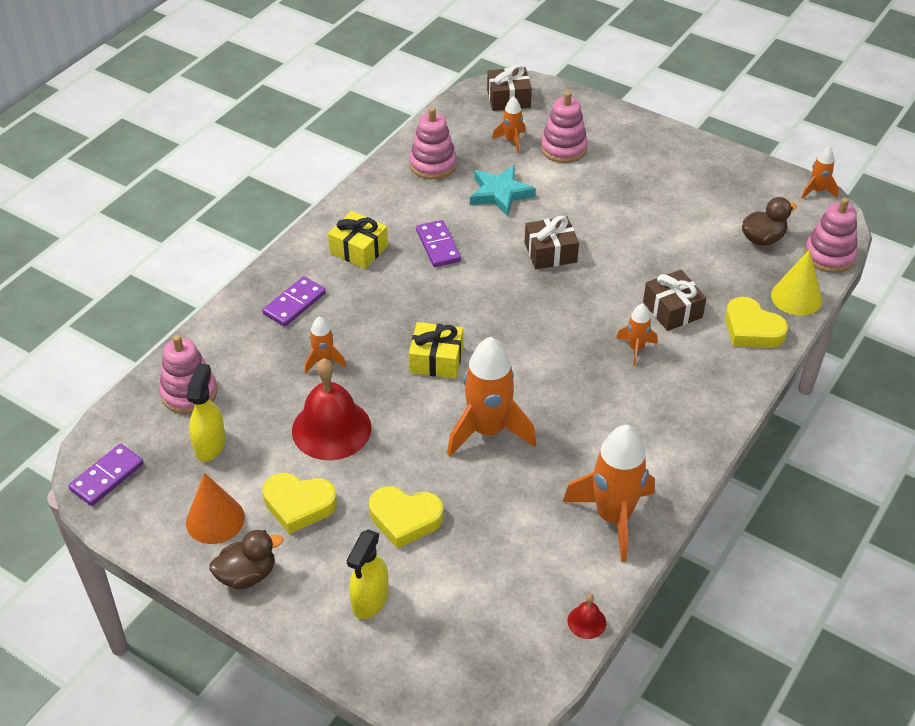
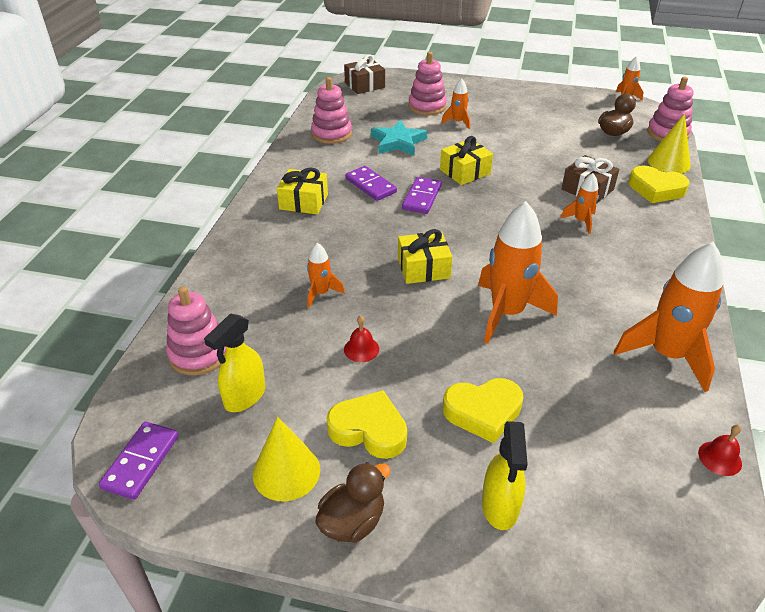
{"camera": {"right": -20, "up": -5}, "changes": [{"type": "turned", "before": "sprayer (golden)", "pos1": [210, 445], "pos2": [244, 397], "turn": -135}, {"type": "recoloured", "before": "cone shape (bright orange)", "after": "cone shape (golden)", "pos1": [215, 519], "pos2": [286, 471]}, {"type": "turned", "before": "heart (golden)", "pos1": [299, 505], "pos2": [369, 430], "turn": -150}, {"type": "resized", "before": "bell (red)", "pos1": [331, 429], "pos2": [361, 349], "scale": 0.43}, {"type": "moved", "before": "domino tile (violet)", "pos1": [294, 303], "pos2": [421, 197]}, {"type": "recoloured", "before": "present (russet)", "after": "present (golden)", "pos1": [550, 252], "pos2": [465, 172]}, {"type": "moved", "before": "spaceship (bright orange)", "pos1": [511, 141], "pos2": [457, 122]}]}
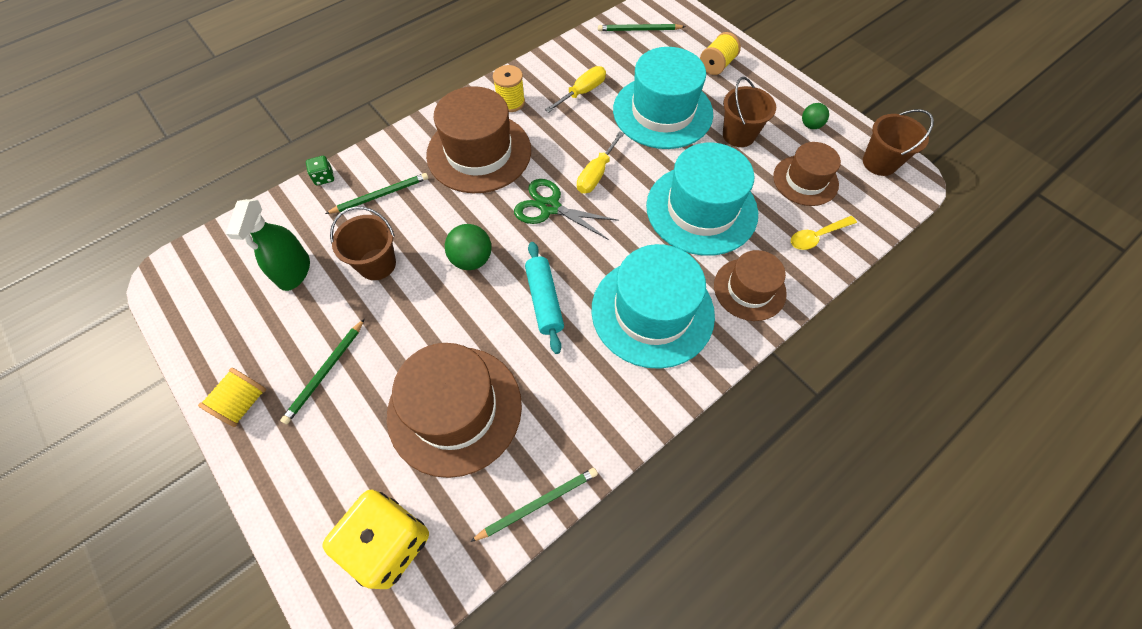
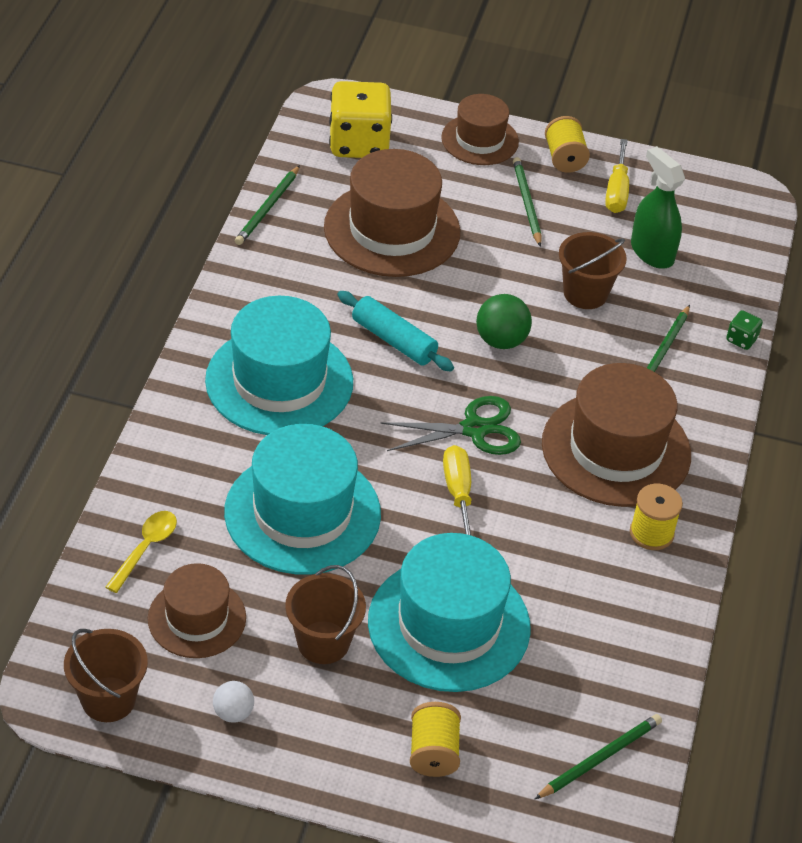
{"camera": {"right": 140, "up": -15}, "changes": [{"type": "recoloured", "before": "play ball (leaf-green)", "after": "play ball (pure white)", "pos1": [810, 125], "pos2": [233, 713]}, {"type": "moved", "before": "tall hat (russet)", "pos1": [749, 289], "pos2": [480, 140]}, {"type": "moved", "before": "screwdriver (golden)", "pos1": [582, 92], "pos2": [617, 191]}]}
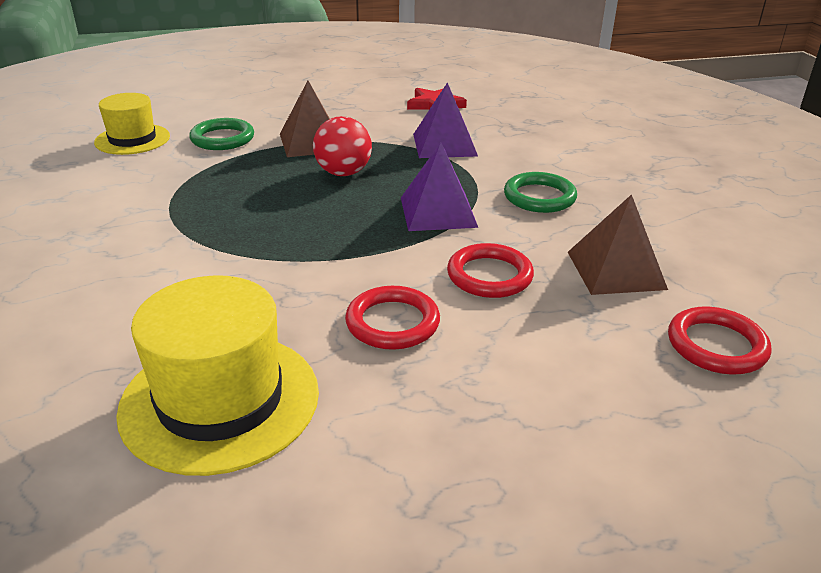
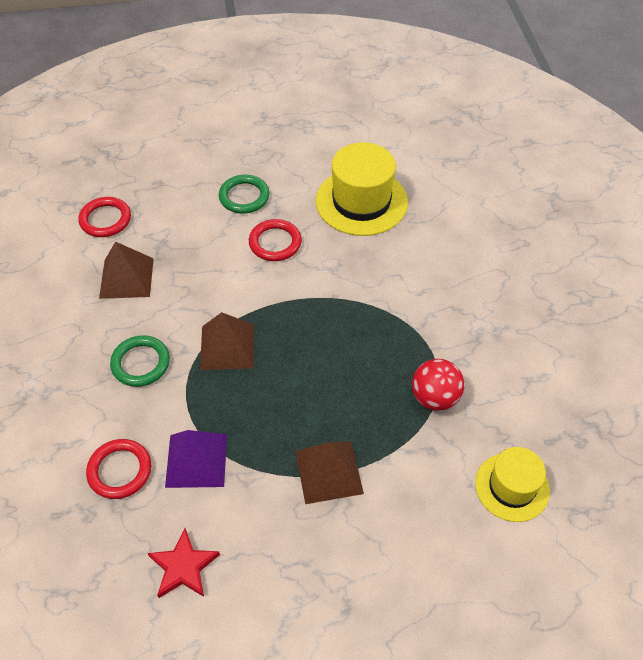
{"camera": {"right": -175, "up": 20}, "changes": [{"type": "moved", "before": "hoop (red)", "pos1": [489, 275], "pos2": [120, 470]}, {"type": "recoloured", "before": "solid pyramid (violet)", "after": "solid pyramid (russet)", "pos1": [438, 212], "pos2": [227, 347]}, {"type": "moved", "before": "hoop (leaf-green)", "pos1": [222, 138], "pos2": [244, 197]}, {"type": "moved", "before": "play ball (red)", "pos1": [343, 173], "pos2": [435, 397]}]}
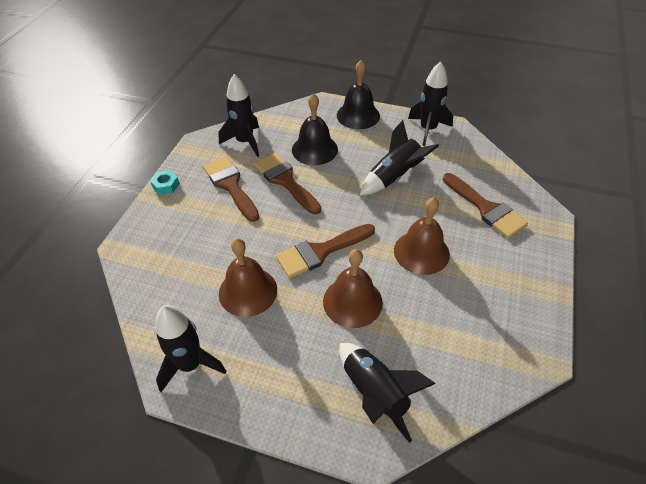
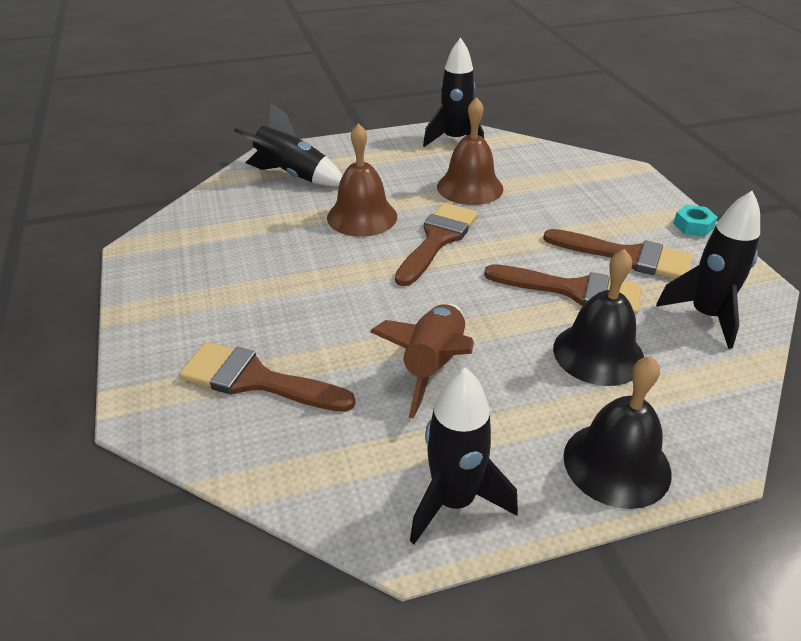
{"camera": {"right": 145, "up": -10}, "changes": [{"type": "recoloured", "before": "spaceship (black)", "after": "spaceship (russet)", "pos1": [394, 177], "pos2": [433, 366]}, {"type": "removed", "before": "bell (russet)", "pos1": [421, 252]}]}
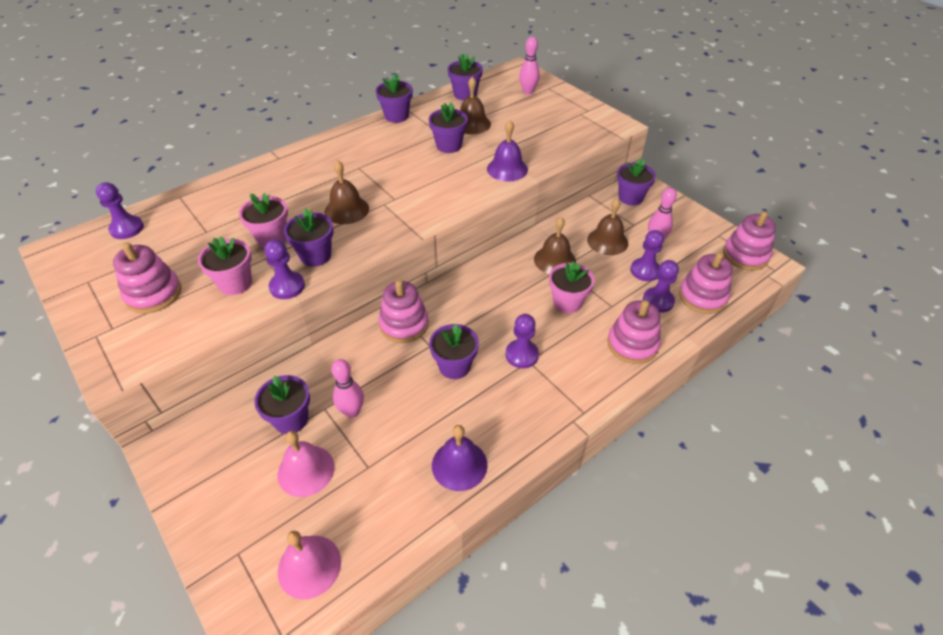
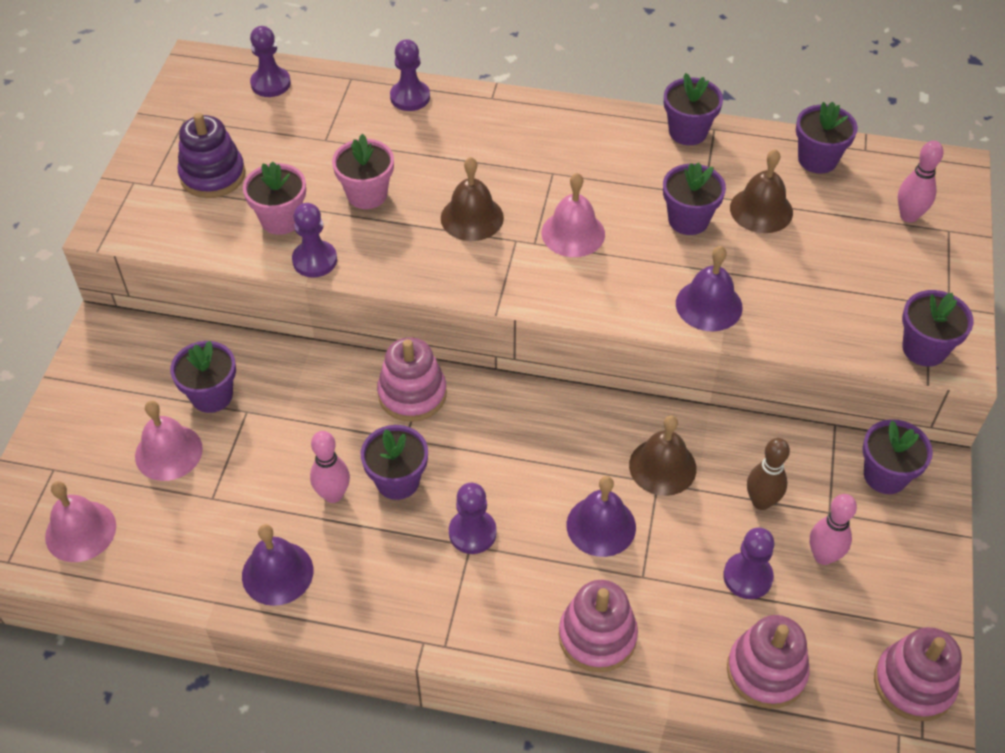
{"camera": {"right": 50, "up": 5}, "changes": [{"type": "recoloured", "before": "stacking rings (rose-pink)", "after": "stacking rings (violet)", "pos1": [153, 294], "pos2": [213, 175]}, {"type": "moved", "before": "tenpin (rose-pink)", "pos1": [352, 411], "pos2": [333, 495]}, {"type": "moved", "before": "game pawn (violet)", "pos1": [658, 301], "pos2": [410, 97]}, {"type": "added", "after": "bell (rose-pink)", "pos2": [573, 233]}, {"type": "replaced", "before": "plant pot (rose-pink)", "after": "bell (violet)", "pos1": [567, 302], "pos2": [601, 526]}, {"type": "replaced", "before": "bell (russet)", "after": "tenpin (russet)", "pos1": [607, 241], "pos2": [761, 501]}, {"type": "moved", "before": "plant pot (violet)", "pos1": [315, 256], "pos2": [924, 349]}]}
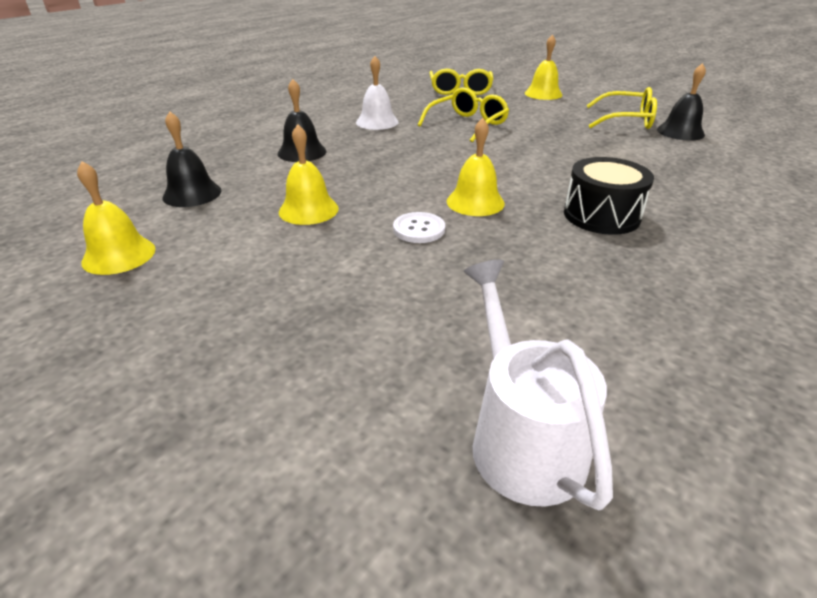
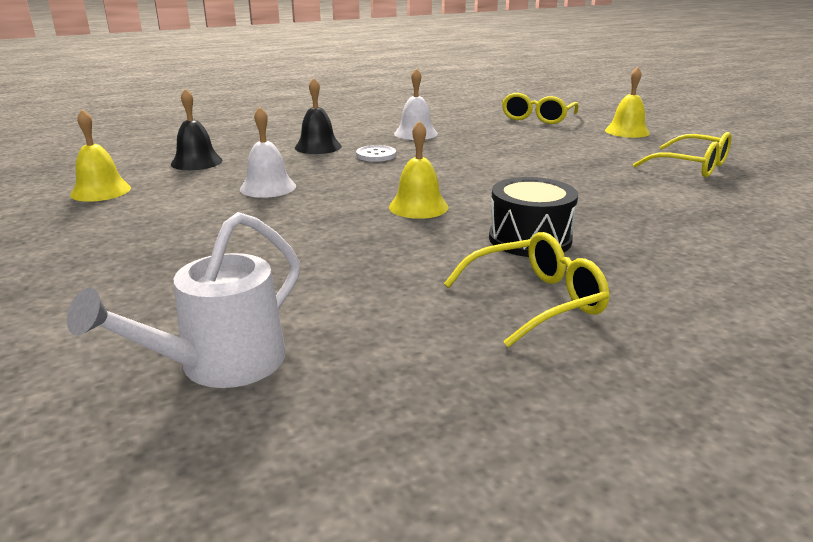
{"camera": {"right": 25, "up": -10}, "changes": [{"type": "turned", "before": "watering can (pure white)", "pos1": [521, 438], "pos2": [221, 365], "turn": -150}, {"type": "recoloured", "before": "bell (golden)", "after": "bell (pure white)", "pos1": [308, 210], "pos2": [268, 187]}, {"type": "moved", "before": "shirt button (pure white)", "pos1": [419, 229], "pos2": [376, 155]}, {"type": "moved", "before": "spectacles (golden)", "pos1": [467, 124], "pos2": [536, 301]}, {"type": "removed", "before": "bell (black)", "pos1": [680, 132]}]}
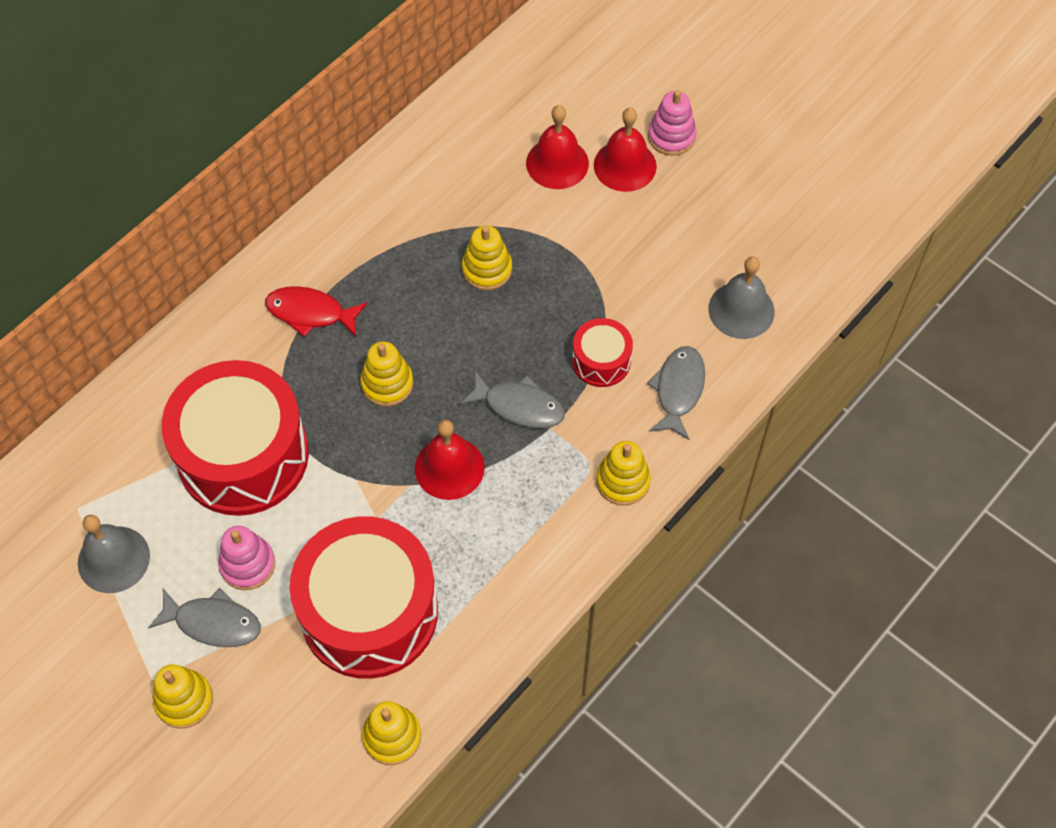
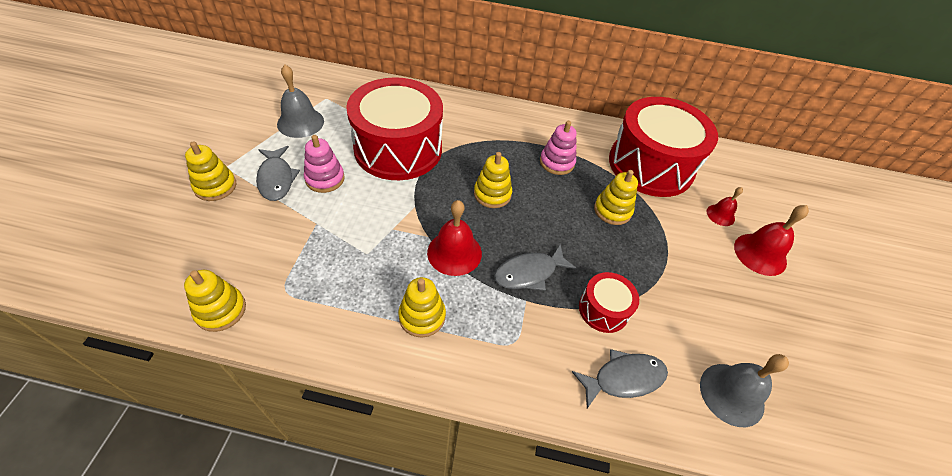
{"camera": {"right": 55, "up": -10}, "changes": [{"type": "moved", "before": "stacking rings (golden)", "pos1": [623, 481], "pos2": [422, 316]}, {"type": "turned", "before": "toy fish (grey)", "pos1": [519, 406], "pos2": [529, 273], "turn": 75}, {"type": "moved", "before": "stacking rings (rose-pink)", "pos1": [671, 136], "pos2": [557, 162]}, {"type": "moved", "before": "snare drum (red)", "pos1": [369, 612], "pos2": [651, 165]}, {"type": "resized", "before": "bell (red)", "pos1": [557, 163], "pos2": [720, 215], "scale": 0.58}, {"type": "removed", "before": "toy fish (red)", "pos1": [310, 313]}]}
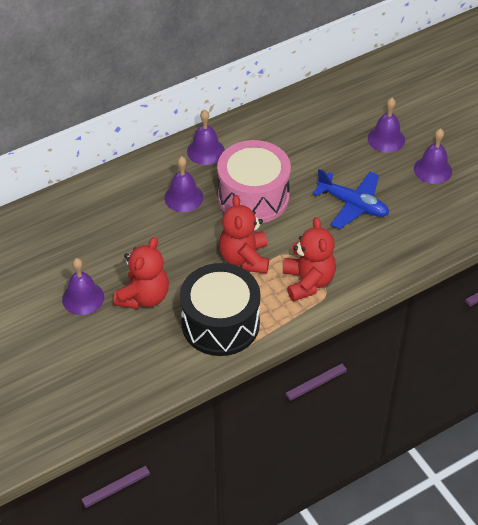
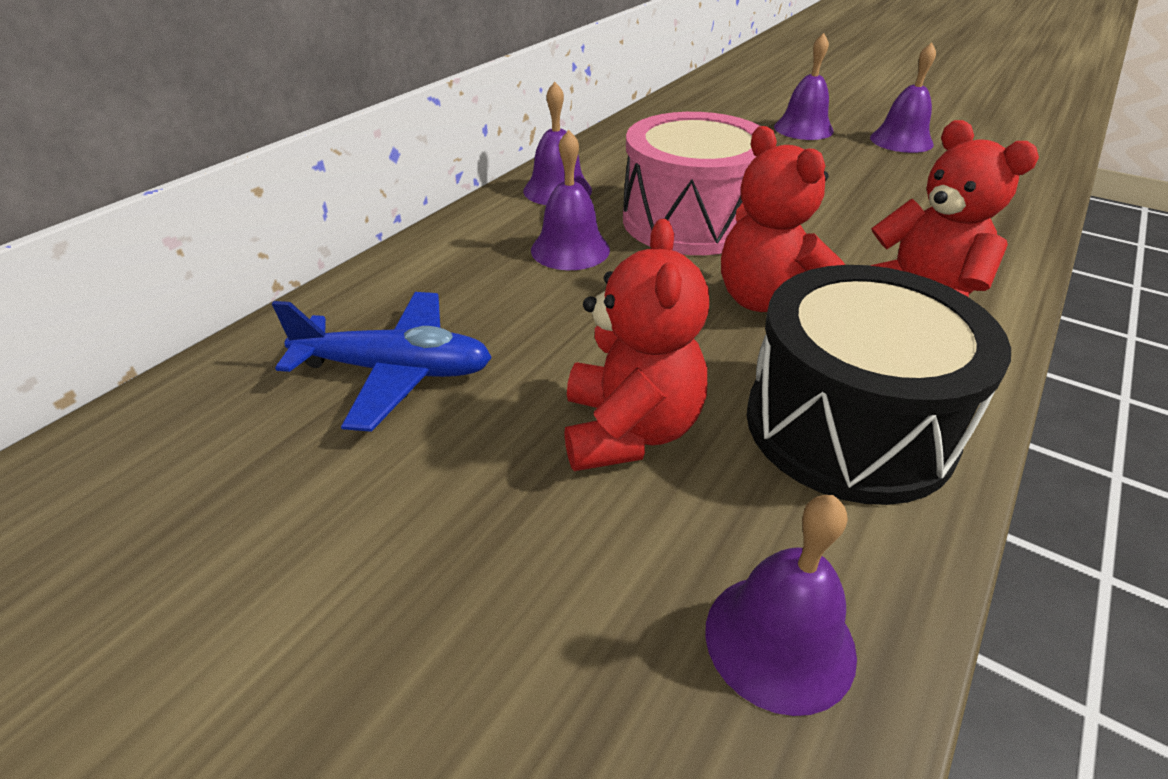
{"camera": {"right": -25, "up": -10}, "changes": [{"type": "moved", "before": "aeroplane (royal blue)", "pos1": [353, 205], "pos2": [395, 371]}, {"type": "moved", "before": "bell (violet)", "pos1": [83, 298], "pos2": [779, 640]}]}
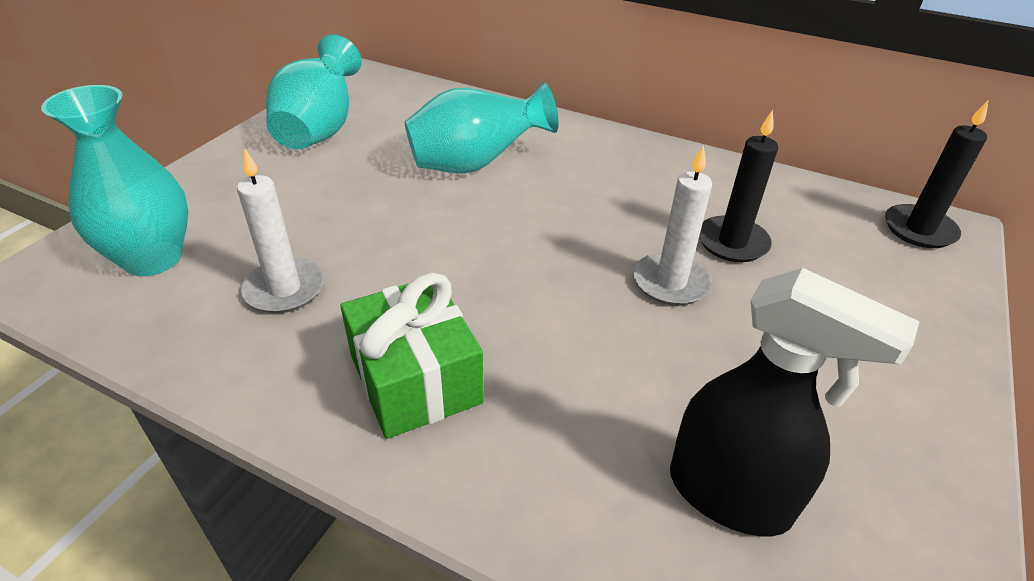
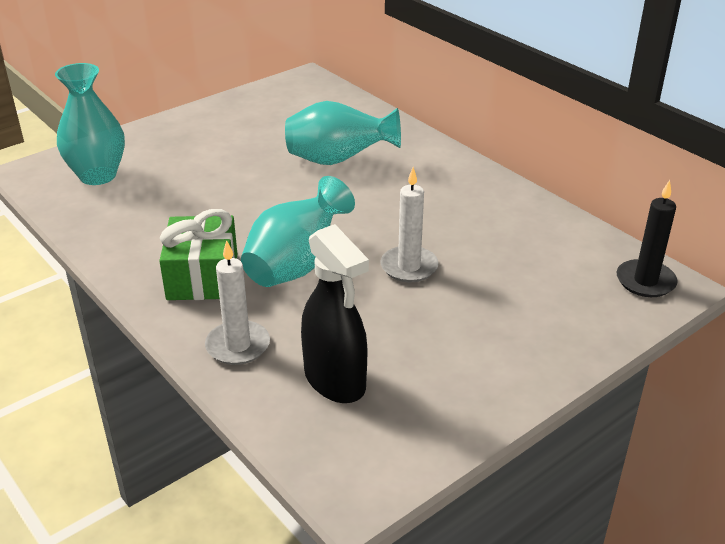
{"camera": {"right": 25, "up": -5}, "changes": [{"type": "moved", "before": "pillar candle (pure white)", "pos1": [285, 289], "pos2": [238, 346]}, {"type": "moved", "before": "vase (teal)", "pos1": [320, 130], "pos2": [296, 265]}, {"type": "removed", "before": "pillar candle (black)", "pos1": [732, 242]}]}
